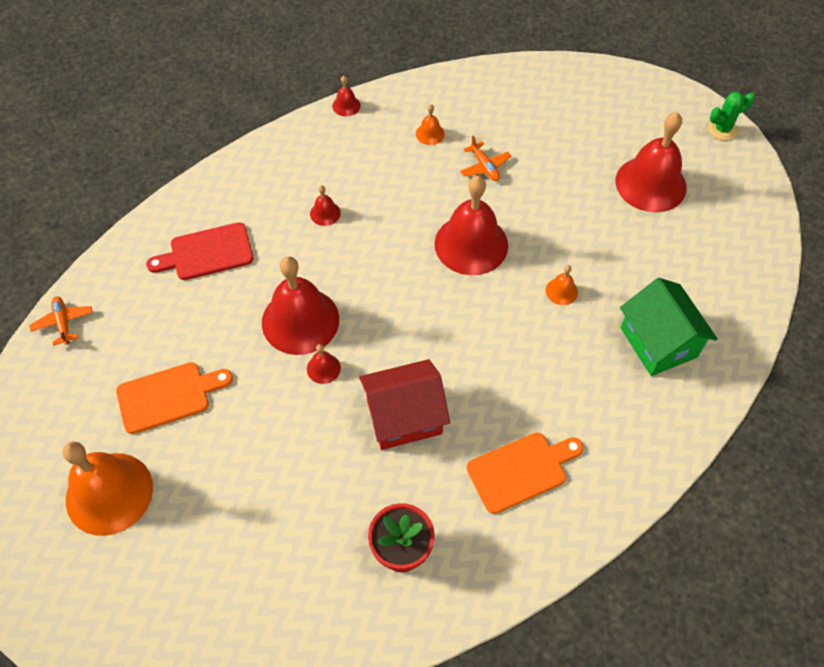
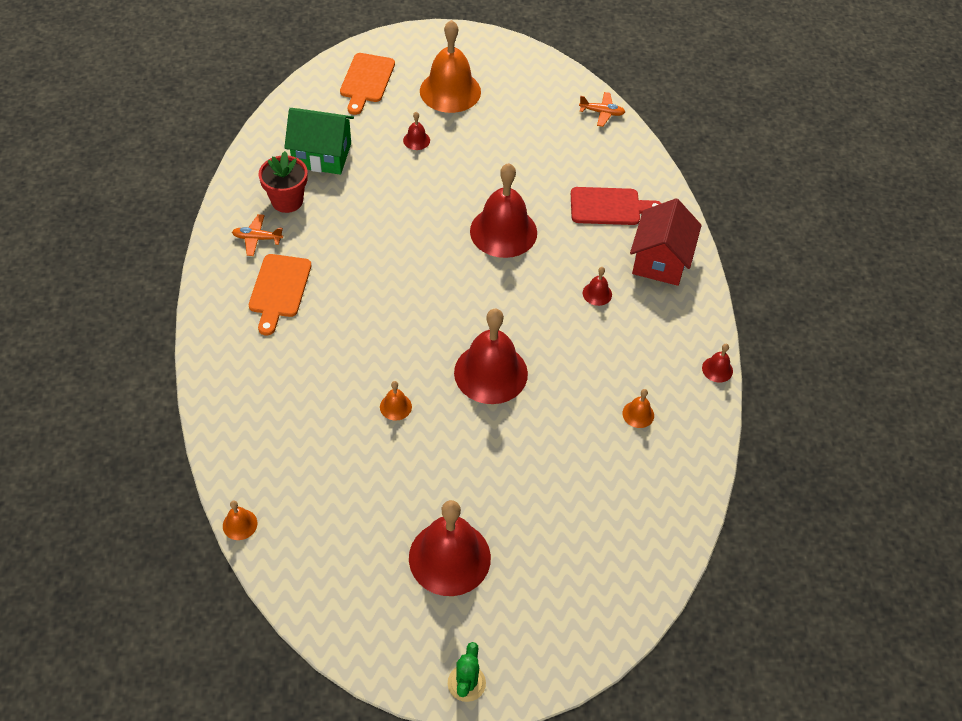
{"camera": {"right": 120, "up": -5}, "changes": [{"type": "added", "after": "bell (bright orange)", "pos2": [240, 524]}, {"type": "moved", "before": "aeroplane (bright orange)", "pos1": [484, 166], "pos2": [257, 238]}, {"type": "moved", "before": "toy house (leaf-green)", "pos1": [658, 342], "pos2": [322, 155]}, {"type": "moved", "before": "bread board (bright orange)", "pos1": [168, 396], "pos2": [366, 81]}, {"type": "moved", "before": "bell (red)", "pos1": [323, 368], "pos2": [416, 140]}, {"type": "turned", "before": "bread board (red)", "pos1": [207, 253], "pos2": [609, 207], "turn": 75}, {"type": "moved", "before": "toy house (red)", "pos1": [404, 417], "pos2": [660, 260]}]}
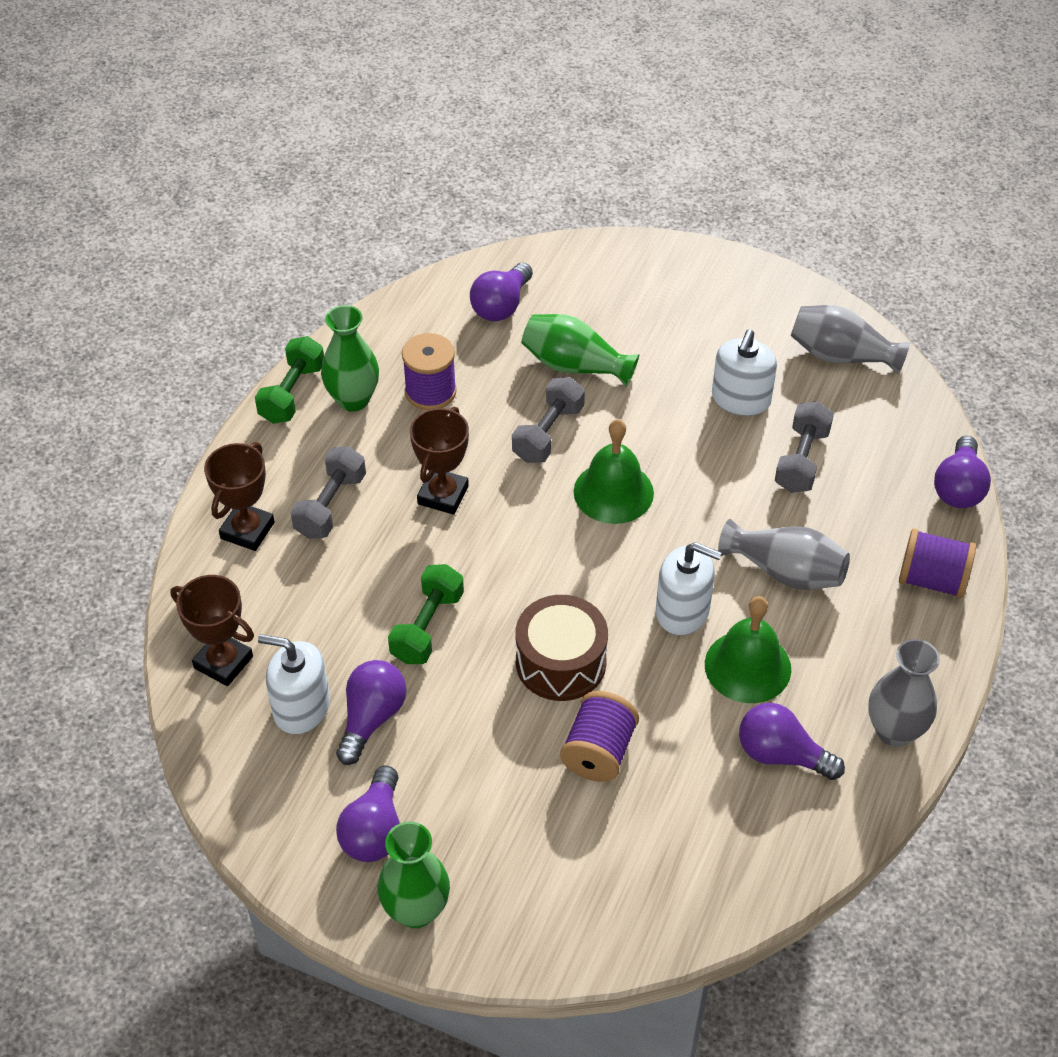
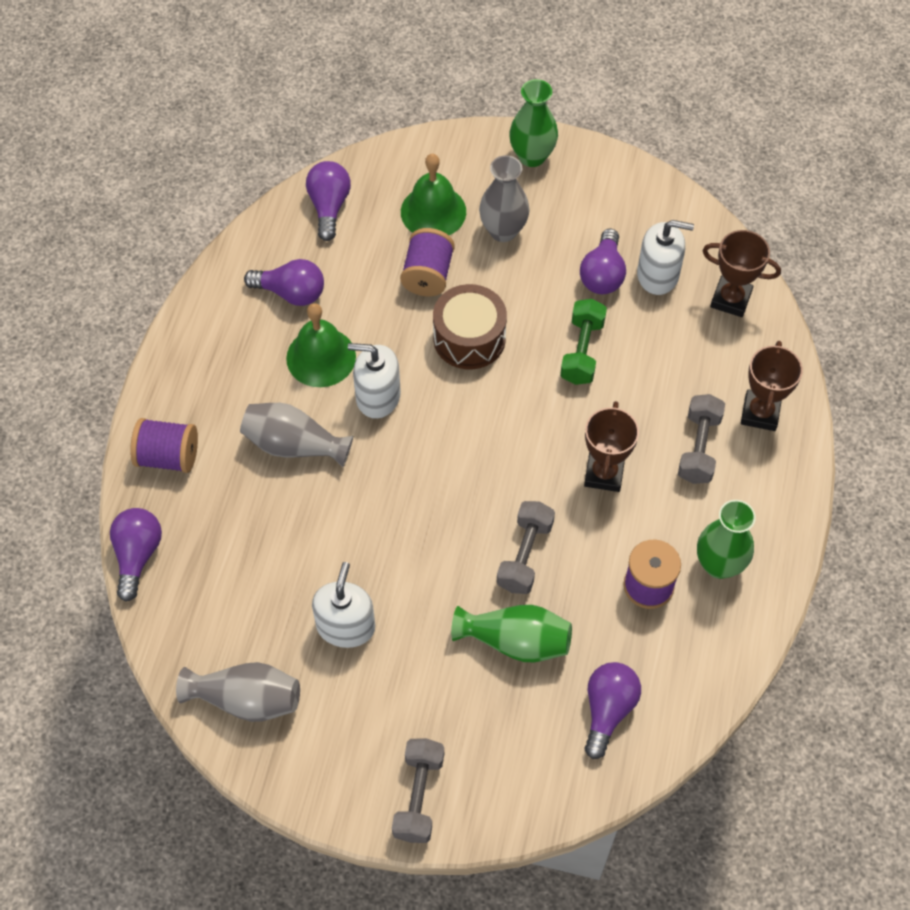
{"camera": {"right": 170, "up": 10}, "changes": [{"type": "moved", "before": "light bulb (violet)", "pos1": [374, 830], "pos2": [329, 207]}, {"type": "moved", "before": "hand weight (grey)", "pos1": [801, 460], "pos2": [418, 796]}, {"type": "moved", "before": "bell (leaf-green)", "pos1": [613, 492], "pos2": [433, 211]}, {"type": "moved", "before": "vase (grey)", "pos1": [894, 731], "pos2": [503, 231]}, {"type": "removed", "before": "hand weight (leaf-green)", "pos1": [292, 393]}]}
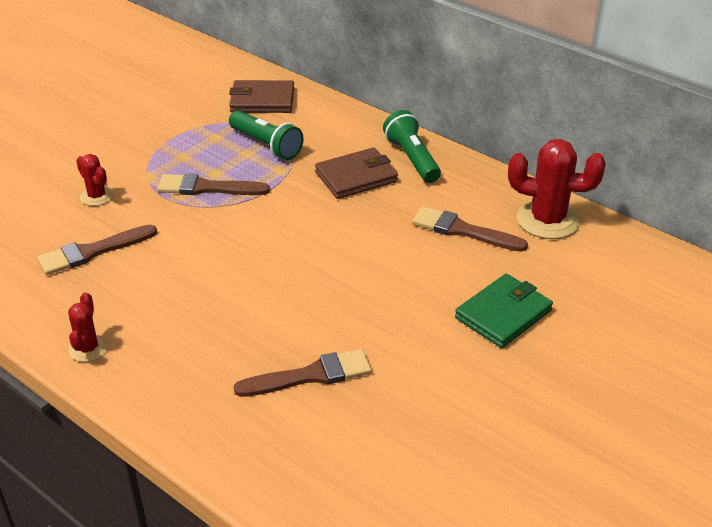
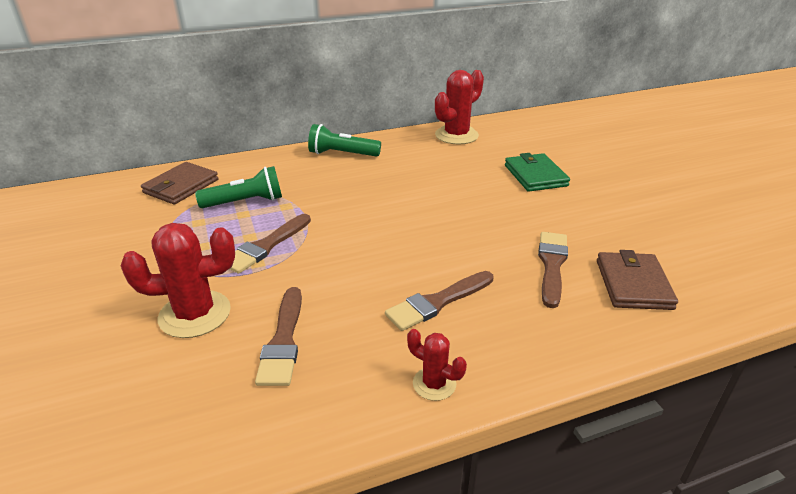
{"camera": {"right": -60, "up": -5}, "changes": [{"type": "resized", "before": "saguaro cactus (red)", "pos1": [97, 196], "pos2": [195, 314], "scale": 1.84}, {"type": "moved", "before": "paintbrush (russet)", "pos1": [463, 230], "pos2": [437, 302]}, {"type": "moved", "before": "card wallet (russet)", "pos1": [356, 177], "pos2": [633, 284]}]}
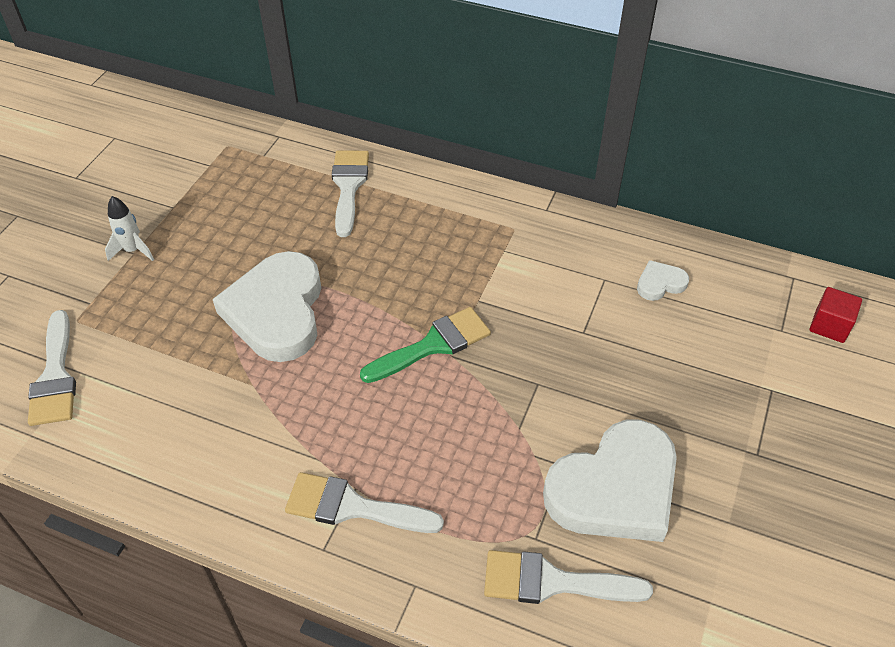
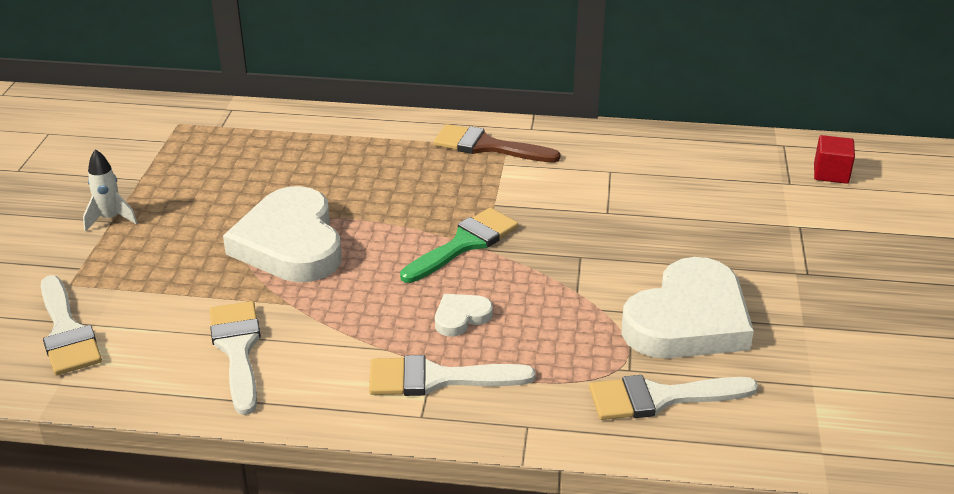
{"camera": {"right": -15, "up": -15}, "changes": [{"type": "moved", "before": "paintbrush (pure white)", "pos1": [348, 186], "pos2": [237, 349]}, {"type": "added", "after": "paintbrush (russet)", "pos2": [487, 146]}, {"type": "moved", "before": "heart (pure white)", "pos1": [660, 283], "pos2": [461, 317]}]}
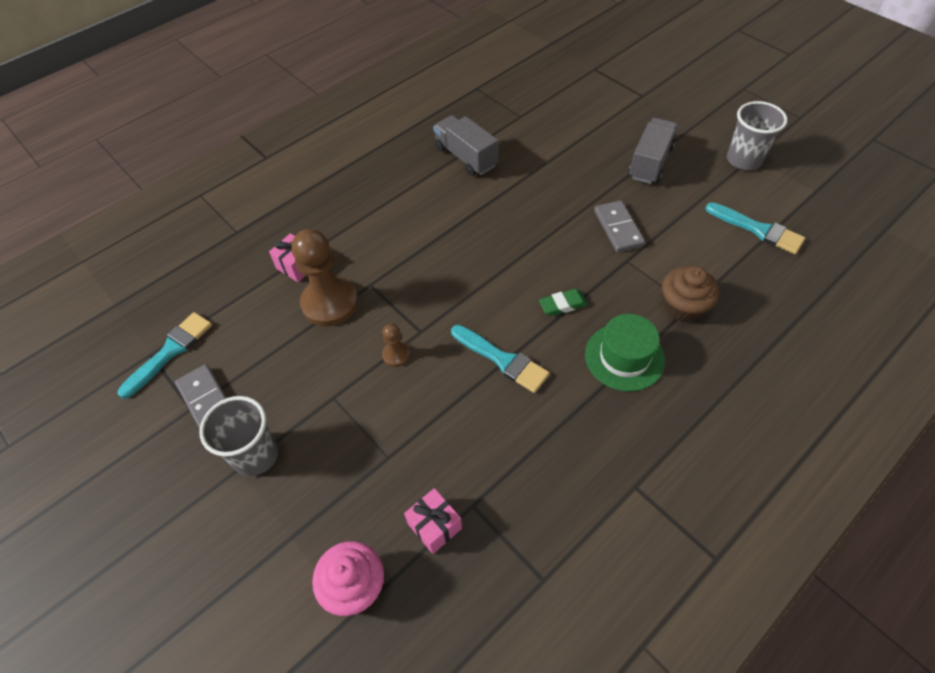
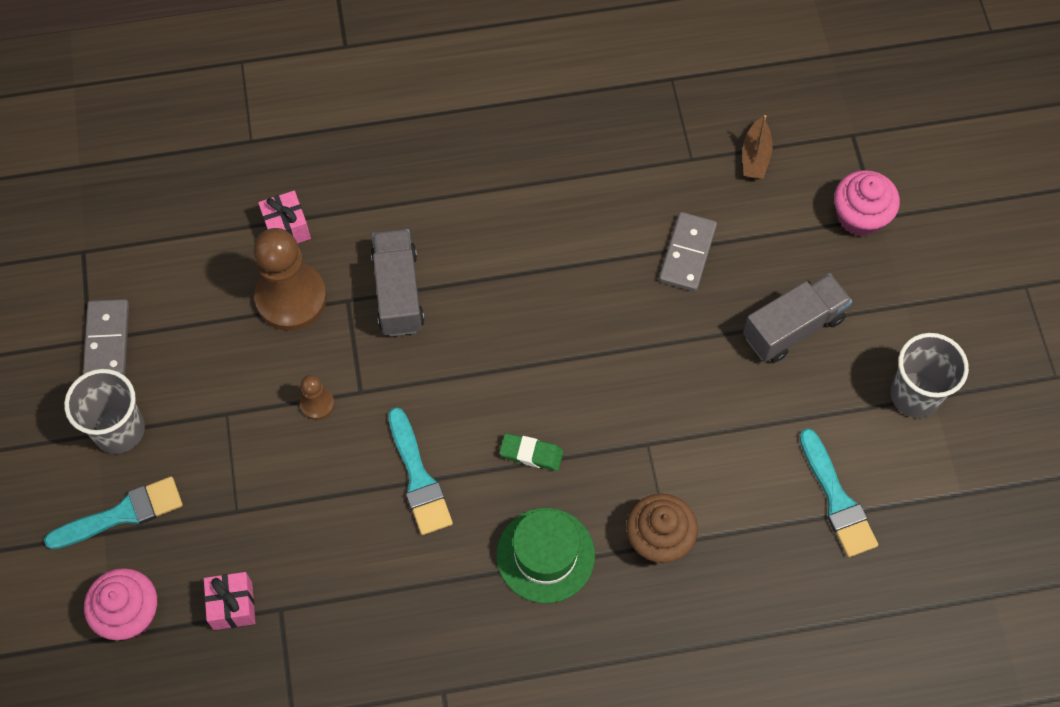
{"camera": {"right": 30, "up": 10}, "changes": [{"type": "moved", "before": "paintbrush (teal)", "pos1": [170, 351], "pos2": [122, 514]}, {"type": "moved", "before": "lorry (grey)", "pos1": [466, 157], "pos2": [398, 292]}, {"type": "moved", "before": "domino tile (grey)", "pos1": [618, 228], "pos2": [687, 253]}, {"type": "added", "after": "sailboat (russet)", "pos2": [755, 156]}, {"type": "added", "after": "muffin (rose-pink)", "pos2": [860, 216]}]}
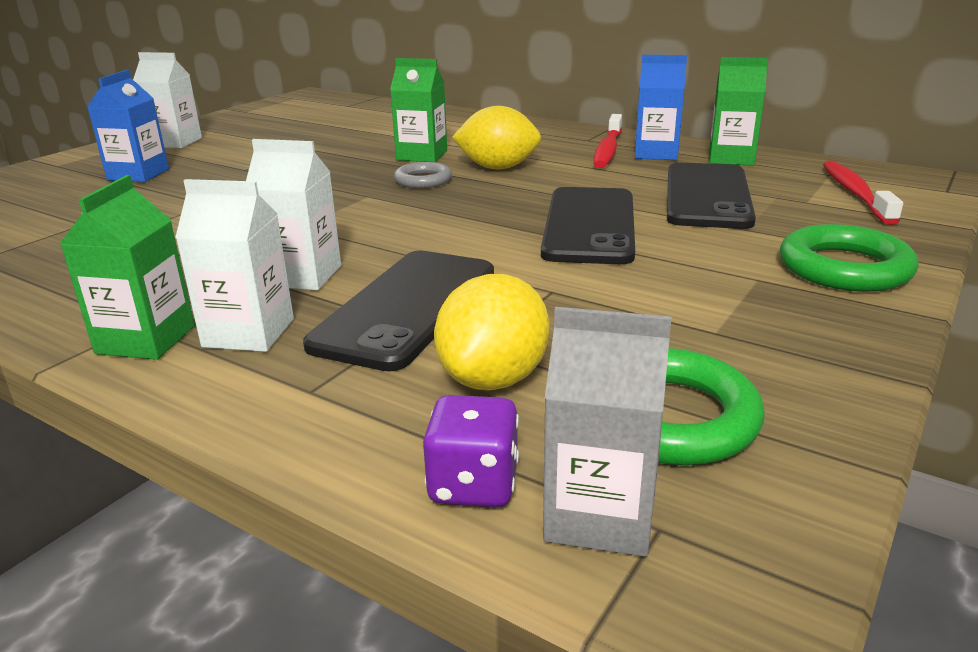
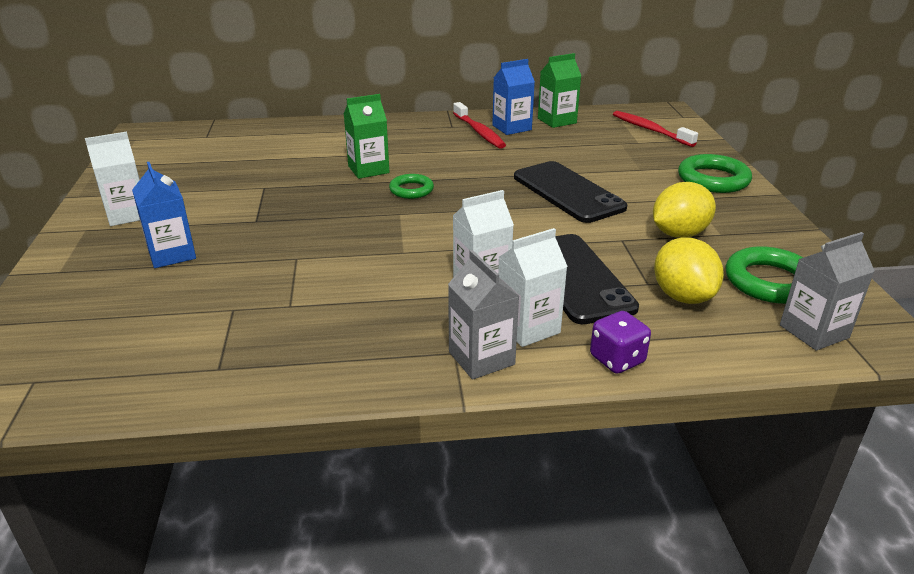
{"camera": {"right": -40, "up": 5}, "changes": [{"type": "recoloured", "before": "hoop (grey)", "after": "hoop (leaf-green)", "pos1": [423, 180], "pos2": [411, 190]}, {"type": "recoloured", "before": "carton (leaf-green)", "after": "carton (grey)", "pos1": [146, 340], "pos2": [481, 358]}, {"type": "moved", "before": "dice (violet)", "pos1": [473, 485], "pos2": [617, 359]}, {"type": "moved", "before": "lemon (golden)", "pos1": [498, 168], "pos2": [679, 234]}, {"type": "removed", "before": "mobile phone (black)", "pos1": [707, 196]}]}
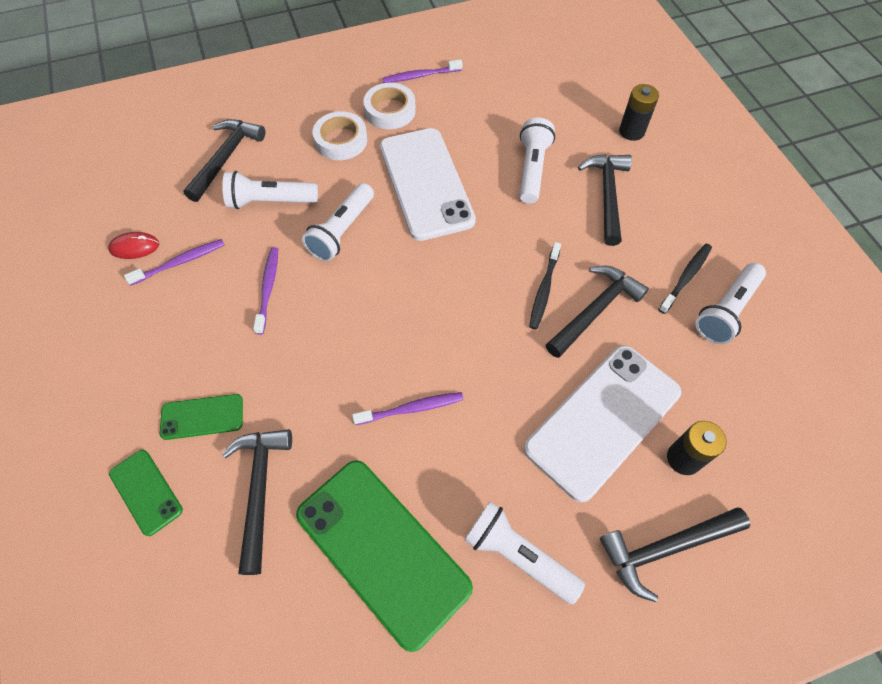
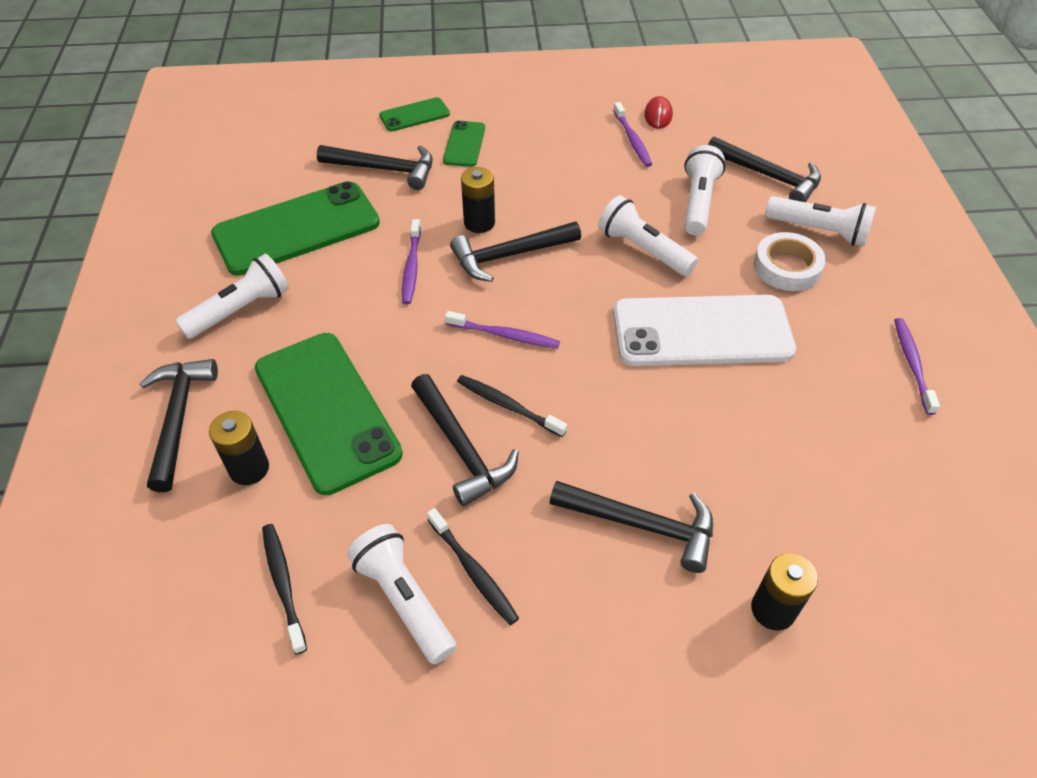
{"camera": {"right": 105, "up": -10}, "changes": [{"type": "recoloured", "before": "mobile phone (pure white)", "after": "mobile phone (leaf-green)", "pos1": [603, 420], "pos2": [326, 410]}, {"type": "added", "after": "tooth brush (black)", "pos2": [283, 584]}, {"type": "moved", "before": "tooth brush (violet)", "pos1": [268, 289], "pos2": [505, 335]}, {"type": "added", "after": "claw hammer (black)", "pos2": [510, 255]}, {"type": "added", "after": "AA battery (black)", "pos2": [479, 223]}, {"type": "moved", "before": "torch (pure white)", "pos1": [532, 169], "pos2": [819, 231]}, {"type": "removed", "before": "tape (pure white)", "pos1": [390, 111]}]}
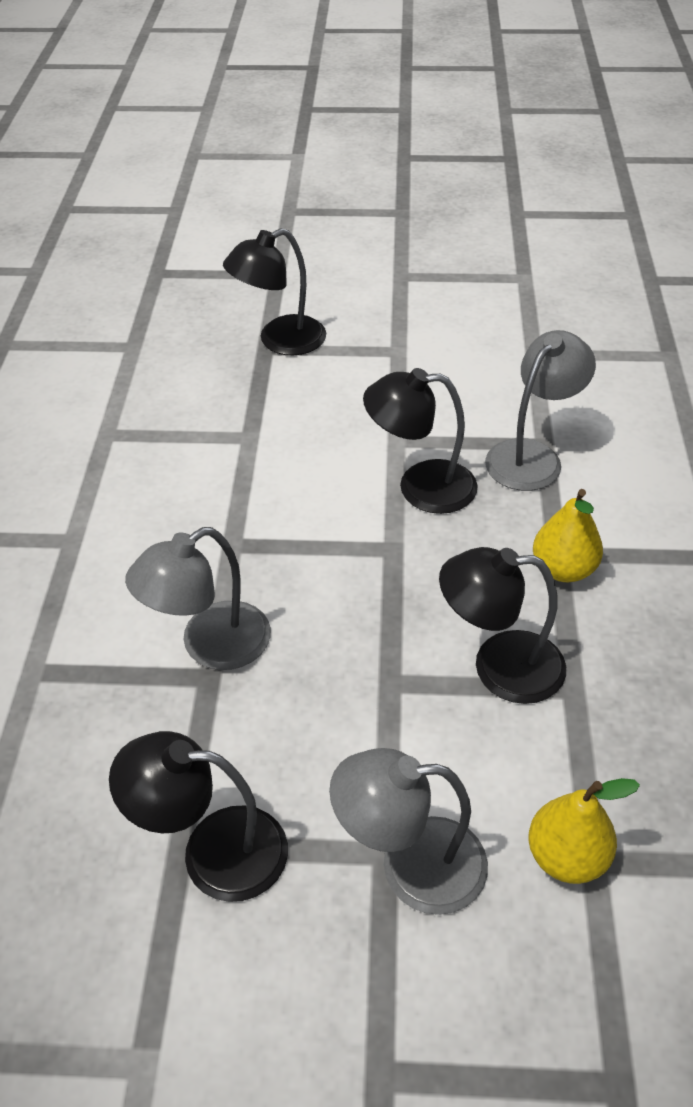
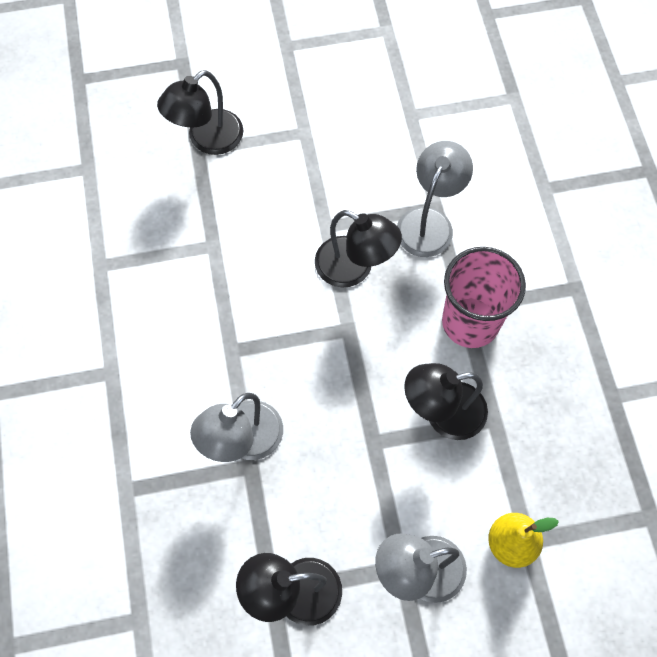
{"camera": {"right": -15, "up": 20}, "changes": [{"type": "turned", "before": "lamp (black)", "pos1": [420, 487], "pos2": [354, 268], "turn": -135}, {"type": "replaced", "before": "pear (golden)", "after": "tumbler (rose-pink)", "pos1": [563, 569], "pos2": [470, 322]}]}
